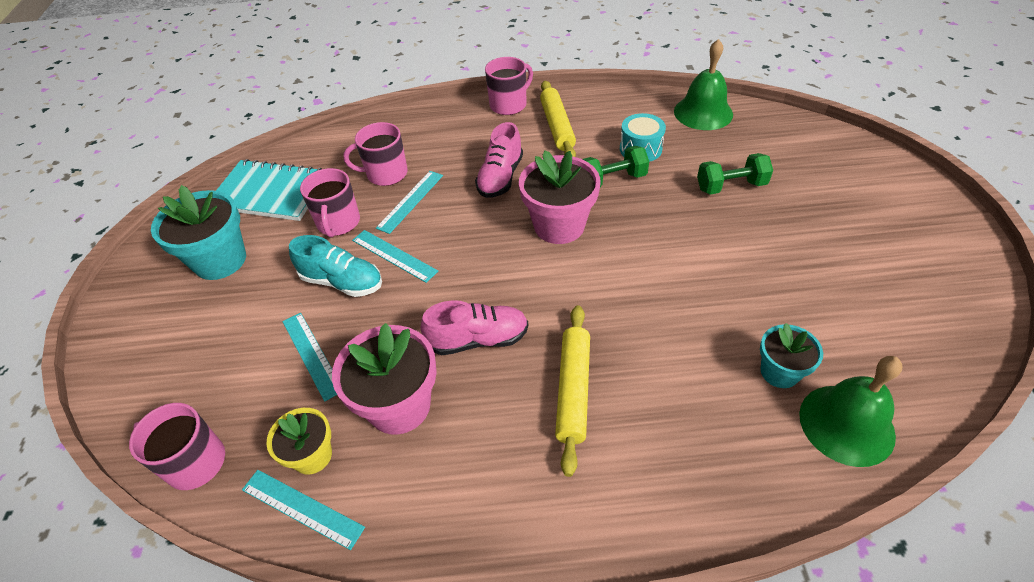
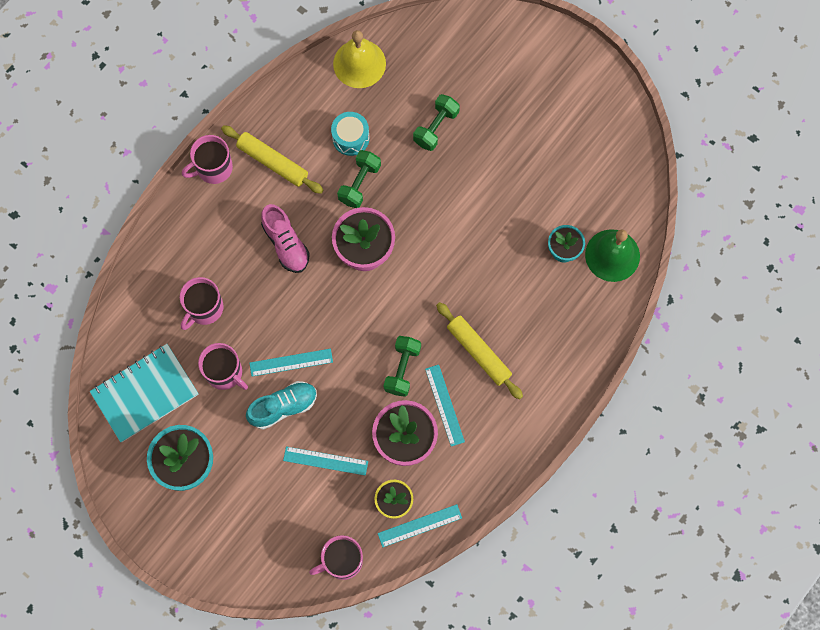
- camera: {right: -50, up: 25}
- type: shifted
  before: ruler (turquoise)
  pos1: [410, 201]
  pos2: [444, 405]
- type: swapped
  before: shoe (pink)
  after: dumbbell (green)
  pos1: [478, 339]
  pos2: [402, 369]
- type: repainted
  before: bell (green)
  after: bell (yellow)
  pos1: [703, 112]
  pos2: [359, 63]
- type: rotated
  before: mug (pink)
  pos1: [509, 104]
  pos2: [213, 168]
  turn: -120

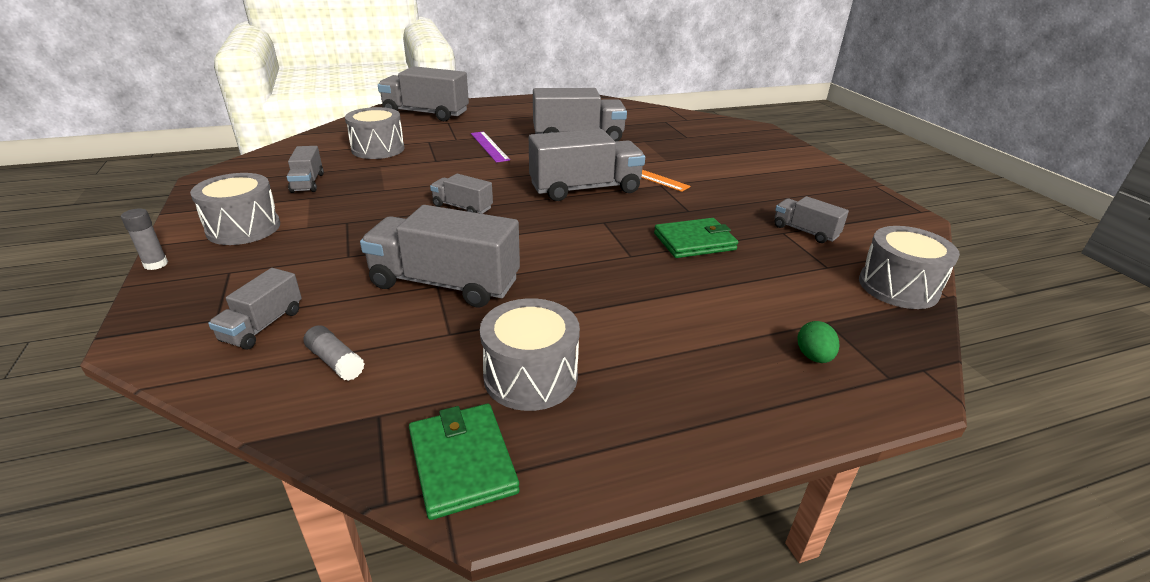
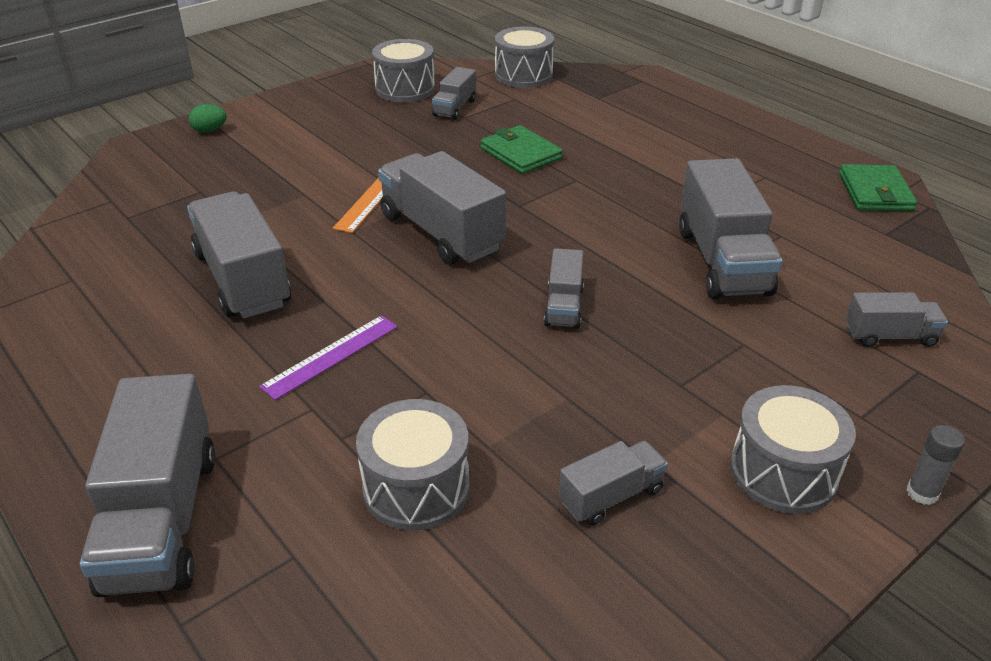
- camera: {right: -110, up: 5}
- type: gone
  before: glue stick (grey)
  pos1: [335, 361]
- type: shifted
  before: drum (grey)
  pos1: [530, 376]
  pos2: [405, 89]
- type: shifted
  before: egg (green)
  pos1: [813, 357]
  pos2: [210, 130]
- type: rotated
  before: wallet (green)
  pos1: [462, 462]
  pos2: [875, 192]
  turn: -45

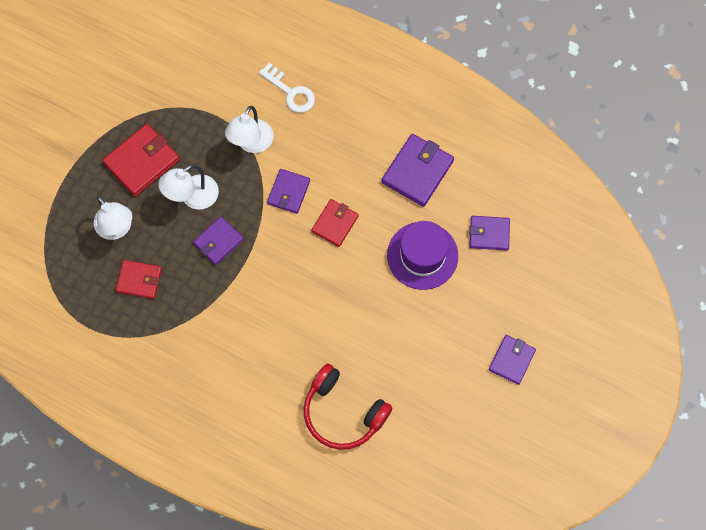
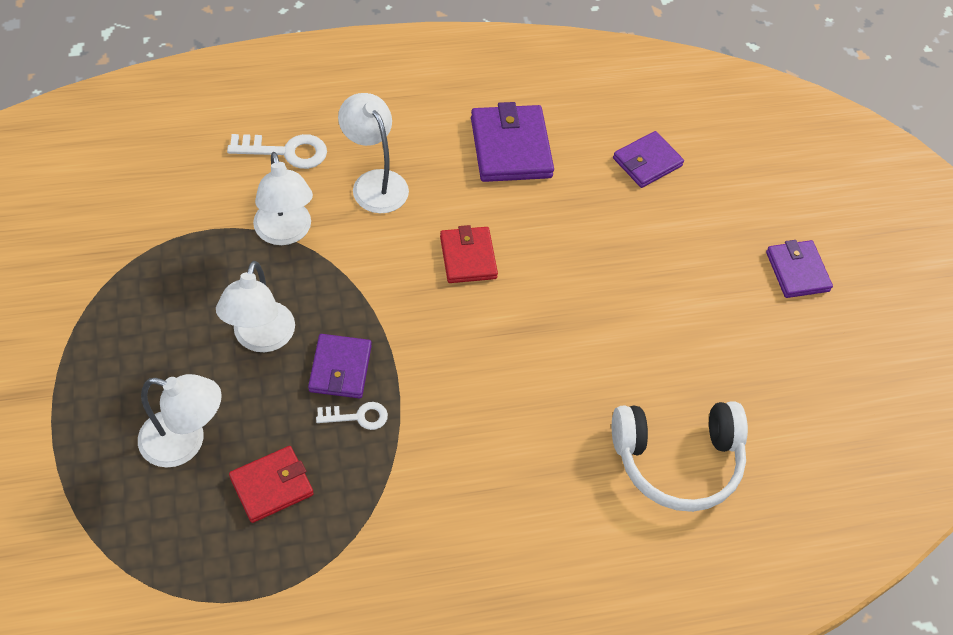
- camera: {right: -45, up: -15}
- type: gone
  before: wallet (red)
  pos1: [142, 161]
- type: gone
  before: wallet (purple)
  pos1: [288, 192]
- type: gone
  before: hat (purple)
  pos1: [422, 255]
- type: new
  after: key (white)
  pos2: [358, 416]
- type: new
  after: lamp (white)
  pos2: [374, 182]
- type: repainted
  before: headphones (red)
  after: headphones (white)
  pos1: [343, 412]
  pos2: [677, 461]

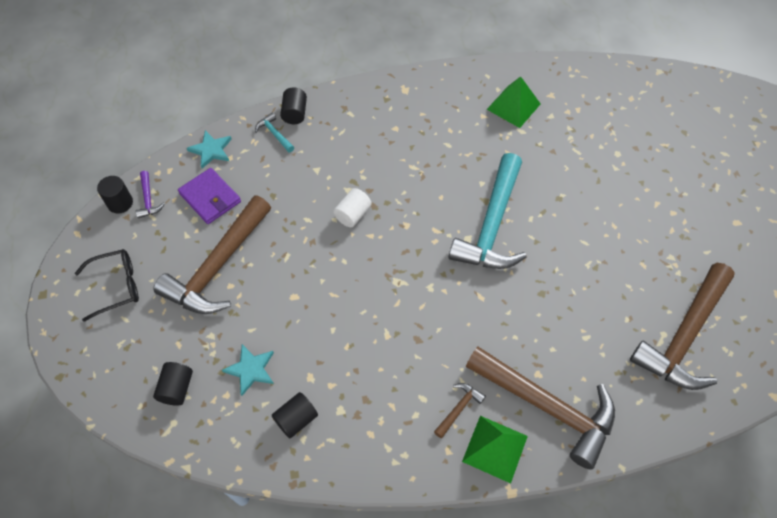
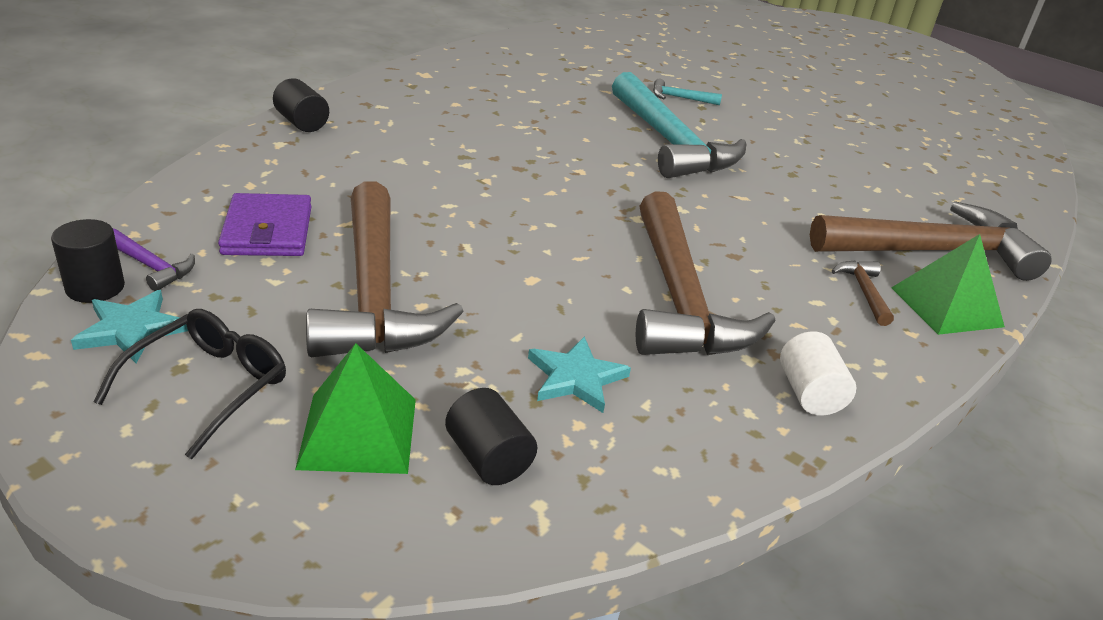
- camera: {right: -45, up: -25}
- type: gone
  before: cylinder (black)
  pos1: [296, 419]
- type: shifted
  before: star (turquoise)
  pos1: [211, 150]
  pos2: [132, 329]
- type: shifted
  before: hammer (turquoise)
  pos1: [274, 134]
  pos2: [680, 98]
- type: shifted
  before: cylinder (white)
  pos1: [353, 214]
  pos2: [809, 393]
- type: shifted
  before: pyramid (green)
  pos1: [513, 106]
  pos2: [358, 433]
- type: shifted
  before: hammer (brown)
  pos1: [684, 336]
  pos2: [679, 298]
- type: rotated
  before: wallet (purple)
  pos1: [210, 198]
  pos2: [267, 230]
  turn: 75

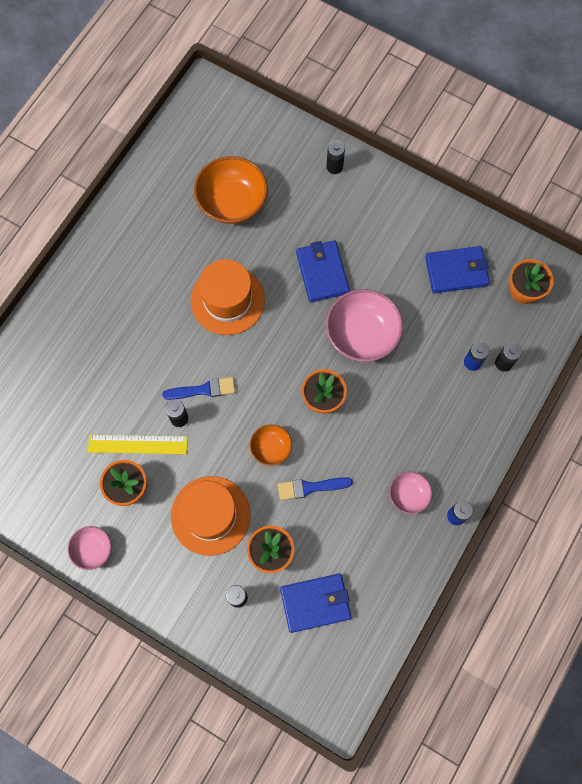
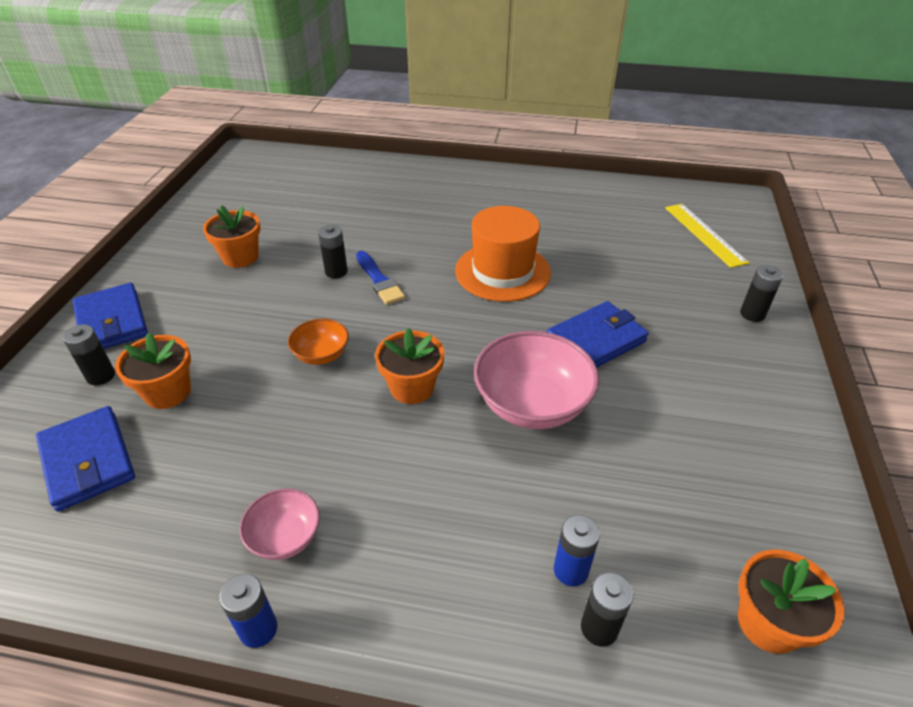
- camera: {right: 70, up: -30}
- type: gone
  before: bowl (pink)
  pos1: [92, 549]
- type: gone
  before: hat (orange)
  pos1: [210, 515]
- type: gone
  before: bowl (orange)
  pos1: [232, 202]
- type: gone
  before: brush (blue)
  pos1: [310, 487]
- type: shifted
  before: ruler (yellow)
  pos1: [138, 444]
  pos2: [704, 234]
- type: shifted
  before: wallet (blue)
  pos1: [456, 271]
  pos2: [112, 322]

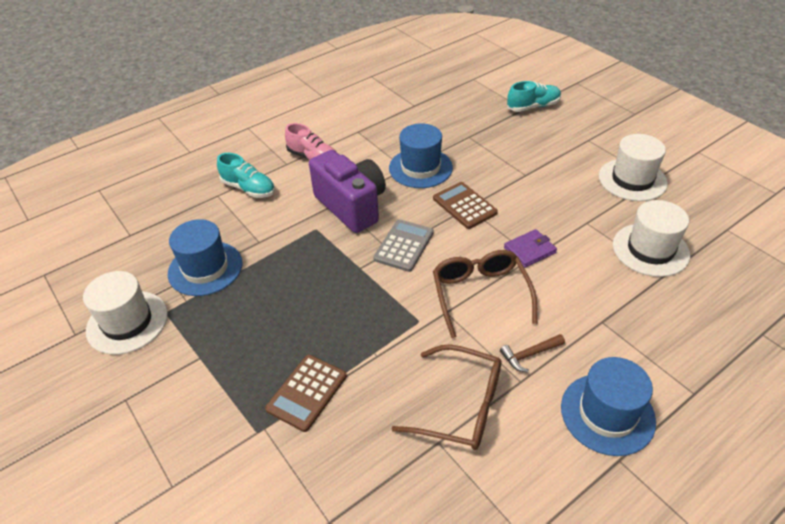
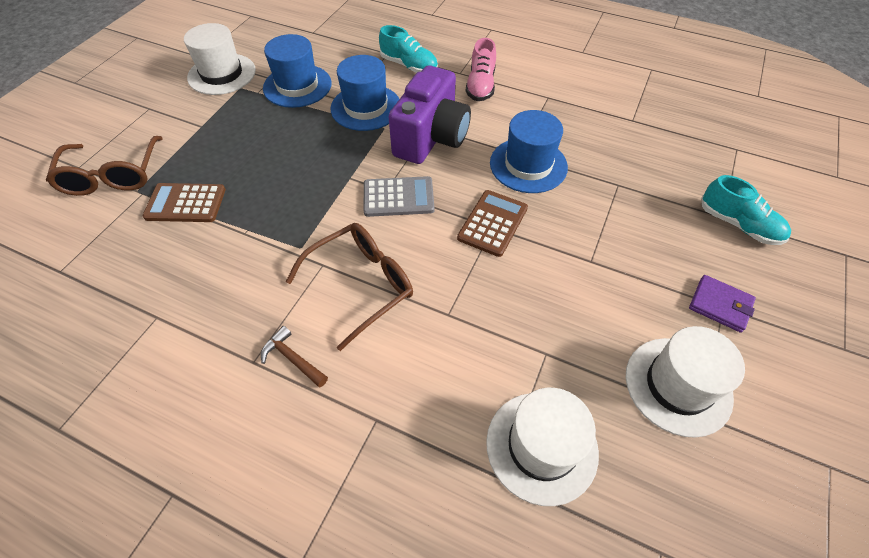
- camera: {right: 60, up: 10}
- type: shifted
  before: glasses (brown)
  pos1: [460, 406]
  pos2: [113, 175]
- type: shifted
  before: wallet (purple)
  pos1: [529, 250]
  pos2: [720, 305]
- type: shifted
  before: hat (blue)
  pos1: [607, 414]
  pos2: [366, 107]
- type: rotated
  before: shoe (turquoise)
  pos1: [248, 188]
  pos2: [409, 66]
  turn: -60

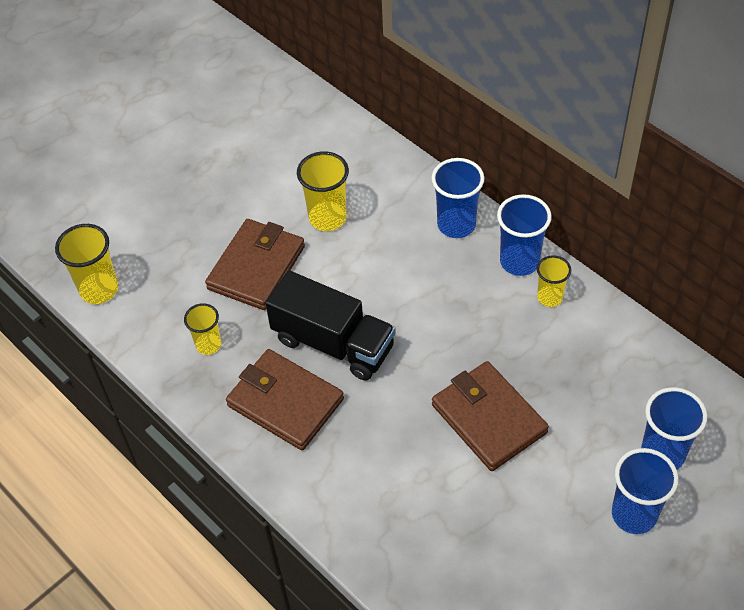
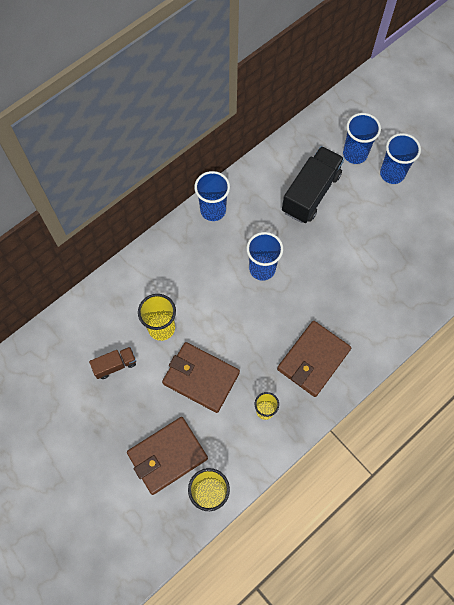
- camera: {right: -90, up: 15}
- type: gone
  before: cup (yellow)
  pos1: [549, 297]
- type: new
  after: truck (brown)
  pos2: [115, 365]
- type: shifted
  before: truck (black)
  pos1: [333, 343]
  pos2: [311, 193]
- type: shifted
  before: cup (blue)
  pos1: [456, 225]
  pos2: [262, 269]
- type: shifted
  before: wallet (brown)
  pos1: [489, 419]
  pos2: [167, 456]

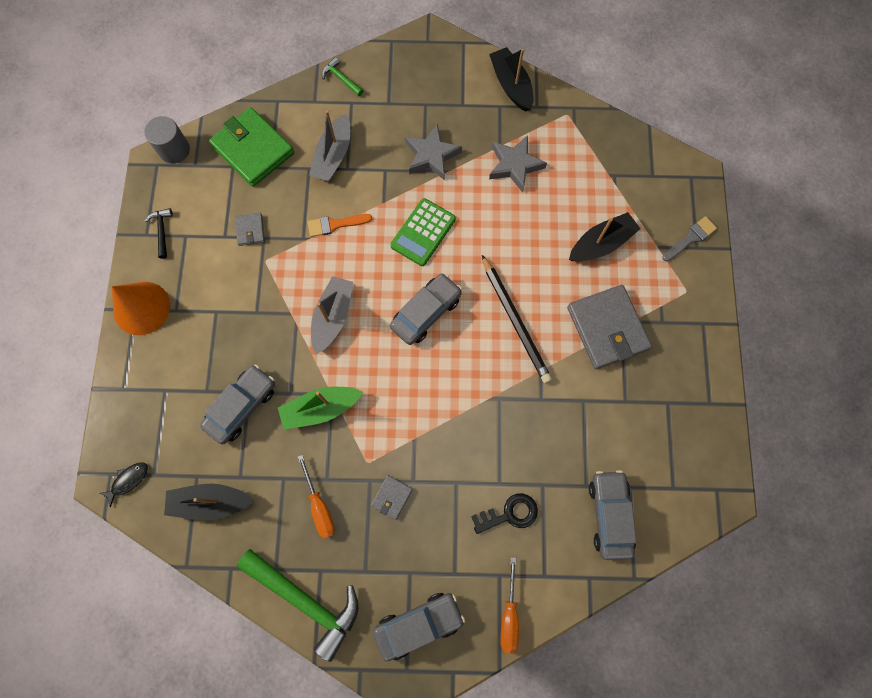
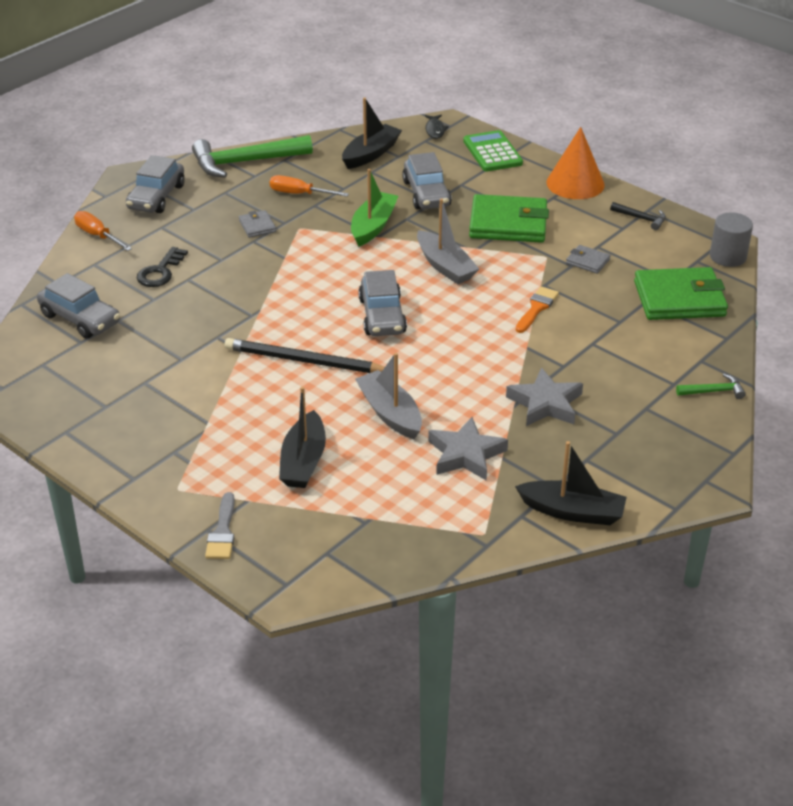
- camera: {right: 130, up: -35}
- type: gone
  before: wallet (grey)
  pos1: [607, 328]
- type: new
  after: wallet (green)
  pos2: [508, 223]
- type: shifted
  before: boat (grey)
  pos1: [333, 156]
  pos2: [390, 413]
- type: shifted
  before: calculator (green)
  pos1: [423, 232]
  pos2: [492, 152]

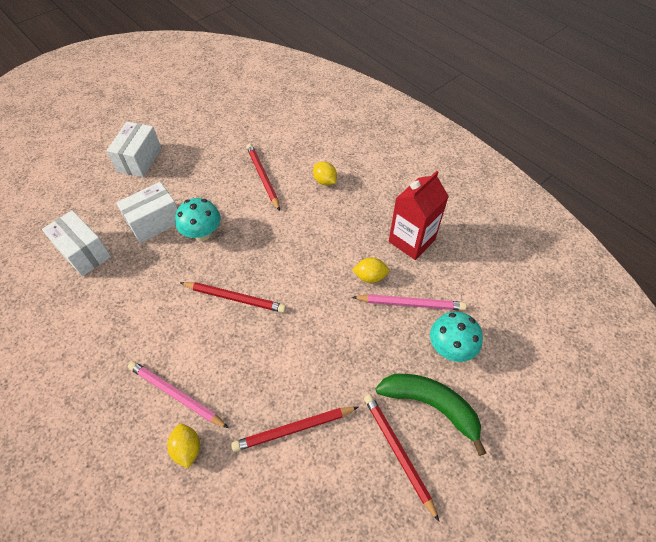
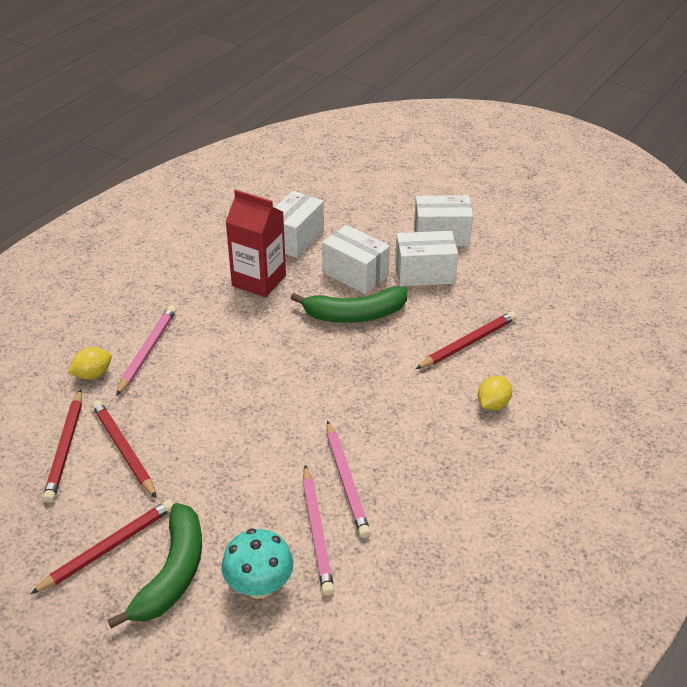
- camera: {right: 75, up: -15}
- type: new
  after: box (white)
  pos2: [424, 273]
- type: shifted
  before: pencil (red)
  pos1: [235, 298]
  pos2: [65, 448]
- type: shifted
  before: carton (red)
  pos1: [411, 241]
  pos2: [259, 281]
- type: swapped
  before: mushroom (turquoise)
  after: banana (green)
  pos1: [202, 233]
  pos2: [354, 315]
- type: swapped
  before: lemon (yellow)
  after: pencil (pink)
  pos1: [370, 277]
  pos2: [346, 481]

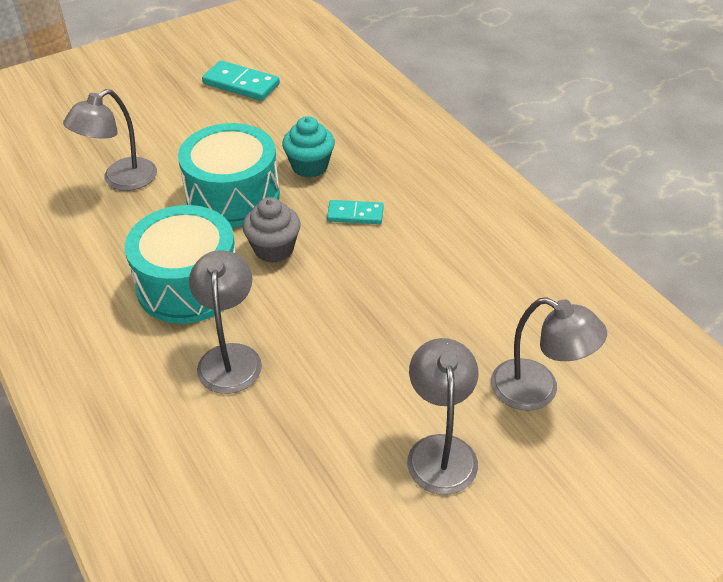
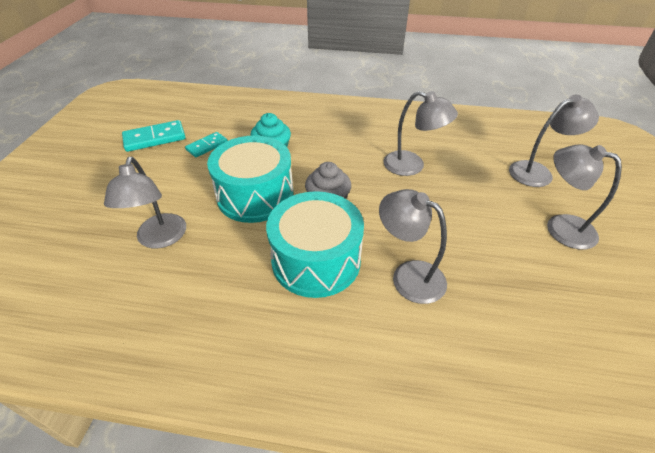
- camera: {right: -50, up: 0}
- type: new
  after: lamp (grey)
  pos2: [412, 166]
- type: shifted
  before: domino (turquoise)
  pos1: [355, 214]
  pos2: [207, 146]

